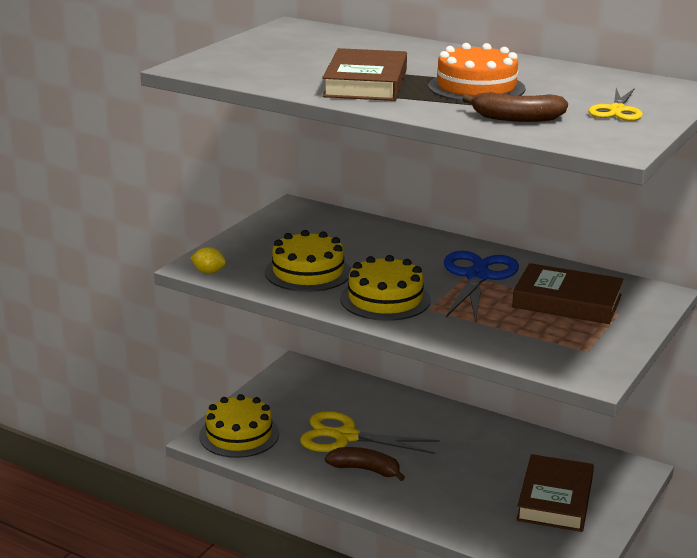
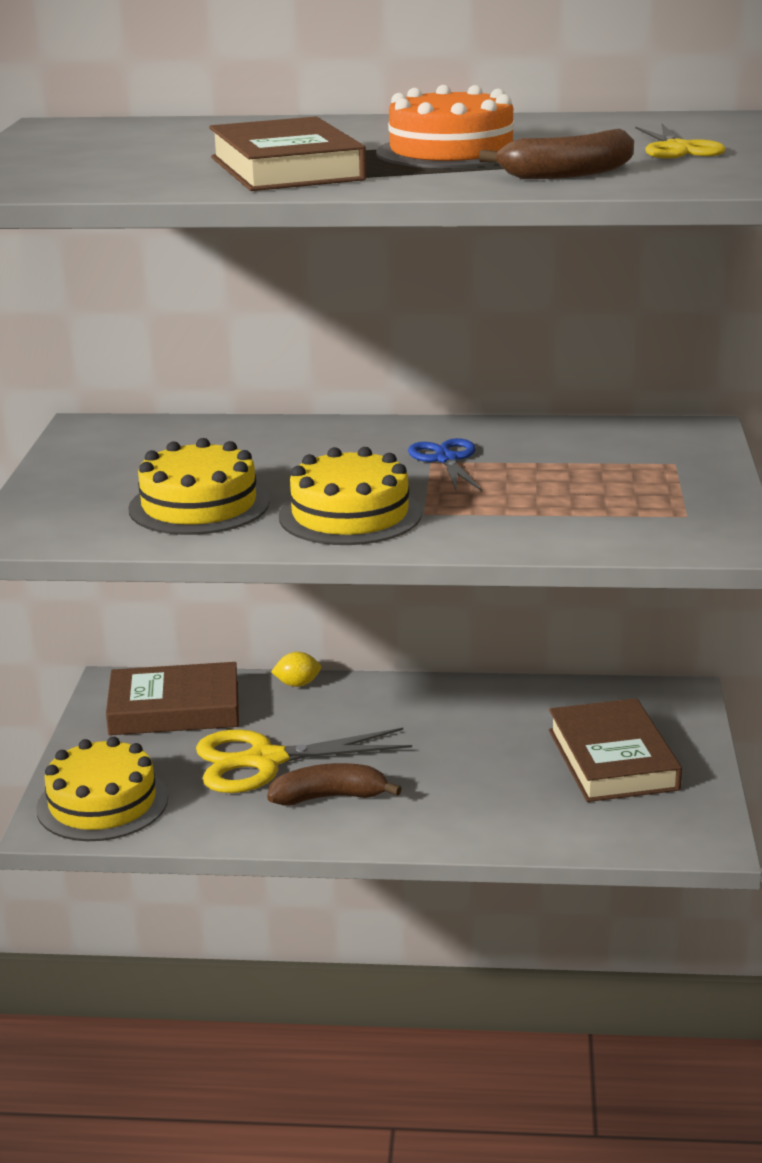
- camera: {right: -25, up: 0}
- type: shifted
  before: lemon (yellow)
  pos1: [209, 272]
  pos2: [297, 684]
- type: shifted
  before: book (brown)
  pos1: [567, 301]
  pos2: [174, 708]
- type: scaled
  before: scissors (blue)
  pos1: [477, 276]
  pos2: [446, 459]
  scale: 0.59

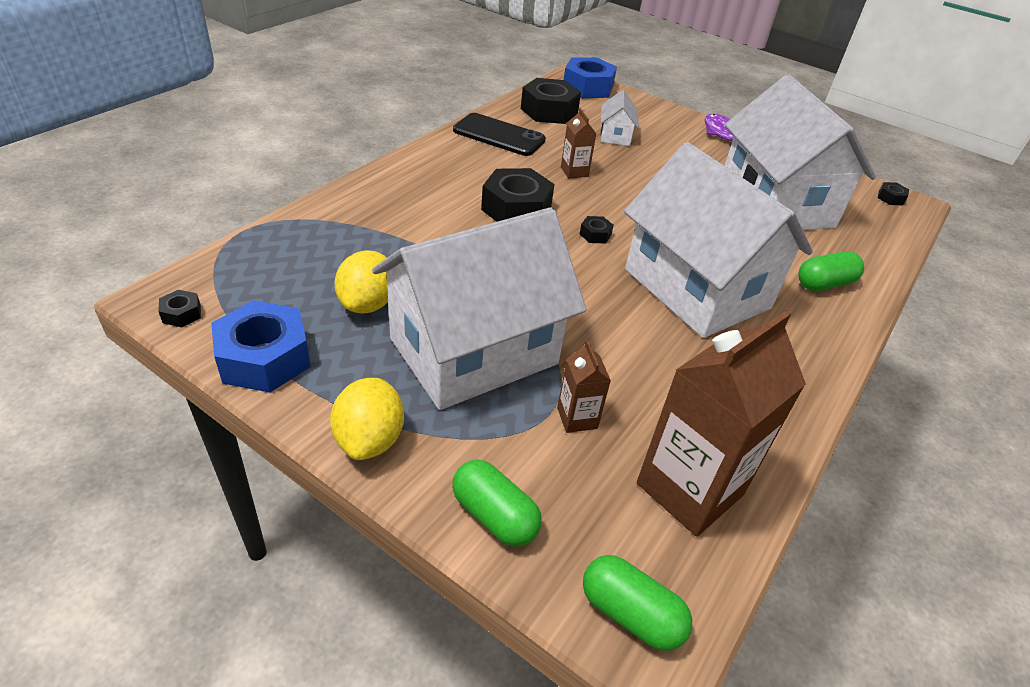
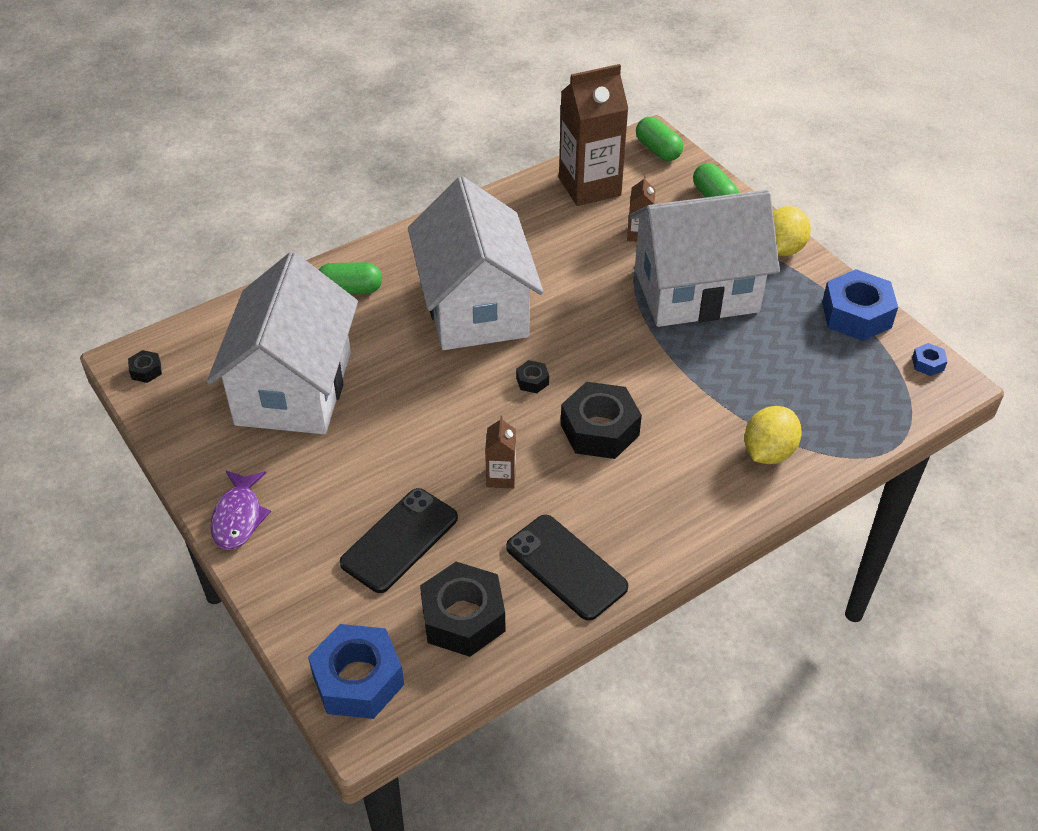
- camera: {right: -155, up: 5}
- type: shifted
  before: lemon (yellow)
  pos1: [367, 304]
  pos2: [768, 452]
- type: swapped
  before: house (white)
  after: phone (black)
  pos1: [615, 136]
  pos2: [399, 540]
- type: repainted
  before: nut (black)
  after: nut (blue)
  pos1: [181, 314]
  pos2: [928, 364]

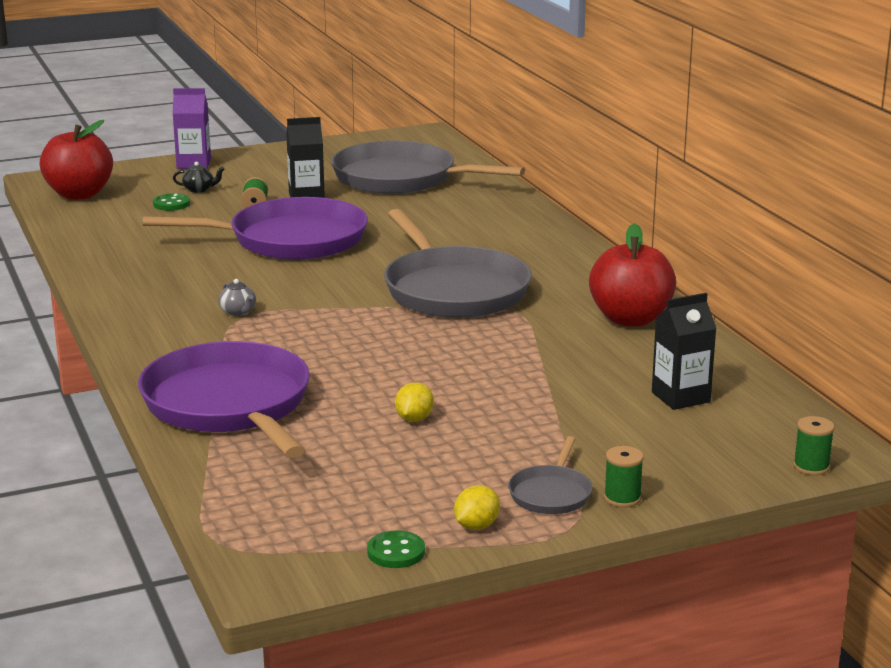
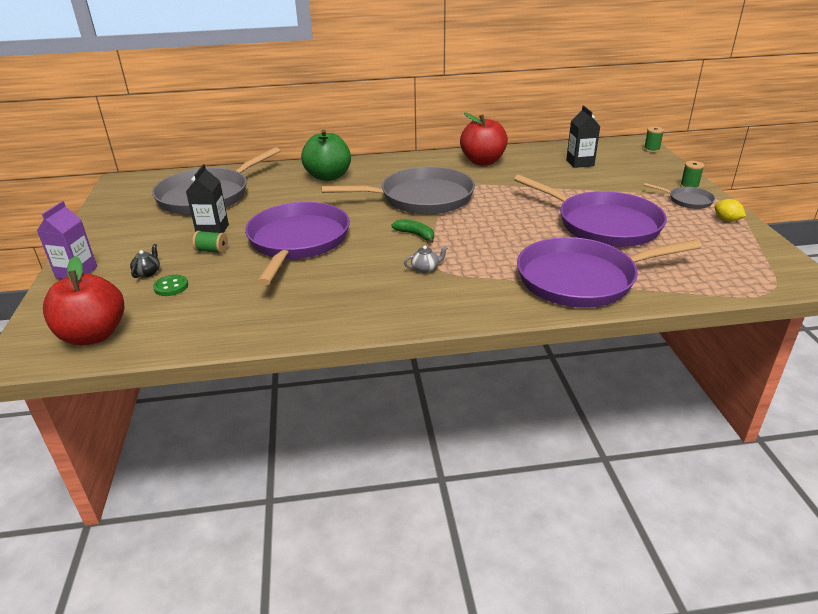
- camera: {right: -75, up: 10}
- type: gone
  before: button (green)
  pos1: [396, 552]
- type: new
  after: apple (green)
  pos2: [328, 176]
- type: new
  after: banana (green)
  pos2: [416, 235]
- type: swapped
  before: lemon (yellow)
  after: pan (purple)
  pos1: [414, 419]
  pos2: [603, 224]

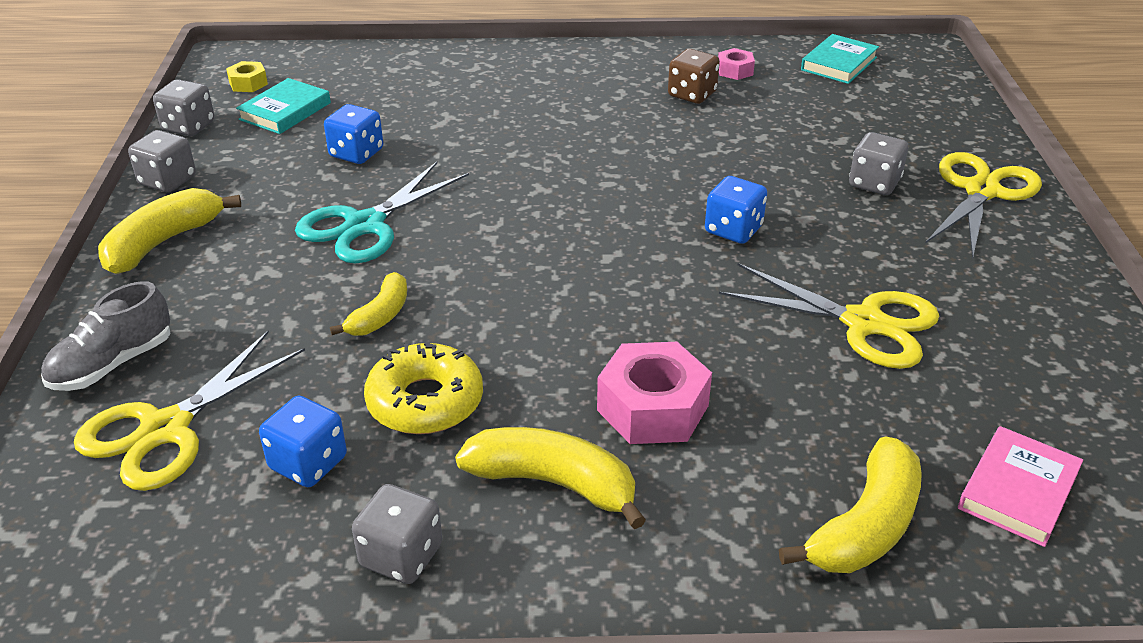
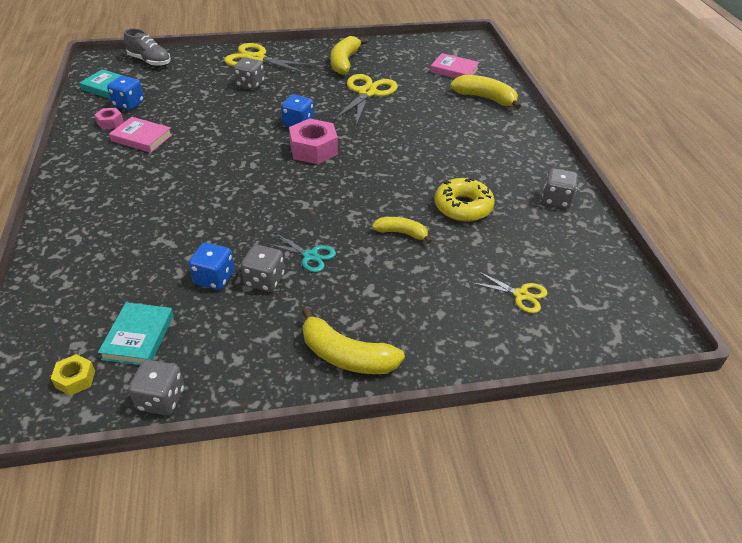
- camera: {right: -100, up: 5}
- type: shifted
  before: shoe (grey)
  pos1: [112, 364]
  pos2: [150, 61]
- type: shifted
  before: dice (grey)
  pos1: [168, 181]
  pos2: [264, 280]
- type: shifted
  before: dice (blue)
  pos1: [308, 463]
  pos2: [128, 104]
- type: shifted
  before: banana (yellow)
  pos1: [554, 483]
  pos2: [344, 62]
- type: shifted
  before: nut (pink)
  pos1: [652, 408]
  pos2: [313, 149]
- type: swapped
  before: dice (brown)
  after: book (pink)
  pos1: [692, 94]
  pos2: [142, 138]
- type: rotated
  before: book (turquoise)
  pos1: [285, 111]
  pos2: [138, 337]
  turn: 75
- type: scaled
  before: scissors (yellow)
  pos1: [166, 429]
  pos2: [521, 295]
  scale: 0.55
- type: scaled
  before: scissors (turquoise)
  pos1: [365, 225]
  pos2: [310, 256]
  scale: 0.55

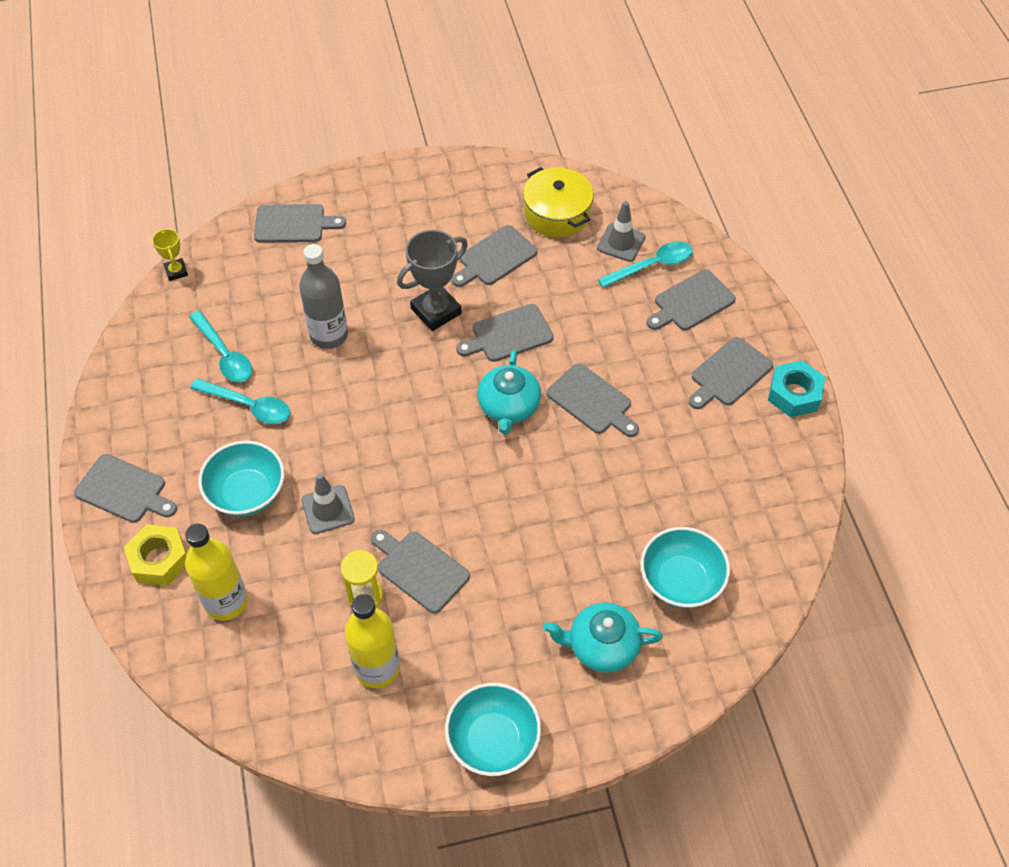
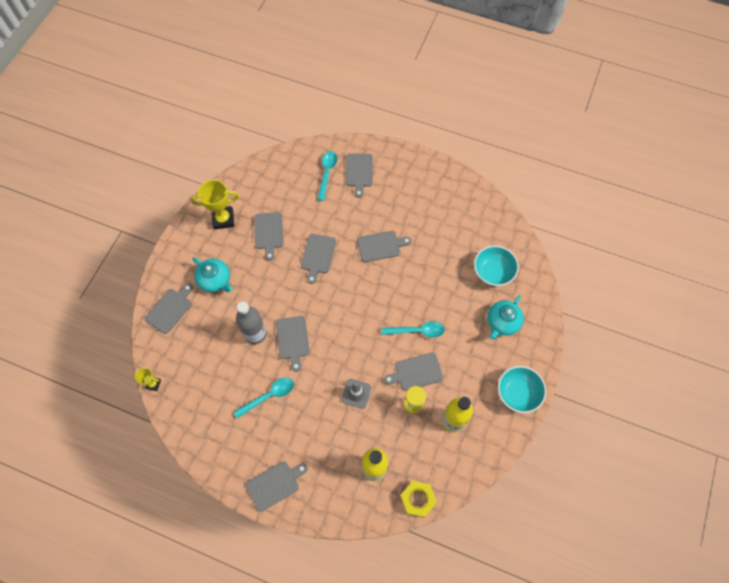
- camera: {right: -55, up: 10}
- type: gone
  before: bowl (turquoise)
  pos1: [247, 493]
- type: gone
  before: trophy (grey)
  pos1: [436, 311]
- type: gone
  before: pot (yellow)
  pos1: [557, 214]
- type: gone
  before: traffic cone (grey)
  pos1: [621, 242]
- type: gone
  before: nut (turquoise)
  pos1: [794, 394]
- type: new
  after: trophy (yellow)
  pos2: [223, 219]
- type: shifted
  before: nut (yellow)
  pos1: [159, 560]
  pos2: [417, 499]
- type: shifted
  before: spoon (turquoise)
  pos1: [225, 355]
  pos2: [418, 331]
- type: shifted
  before: teapot (turquoise)
  pos1: [509, 407]
  pos2: [215, 280]
- type: shifted
  before: cutting board (grey)
  pos1: [729, 374]
  pos2: [293, 340]

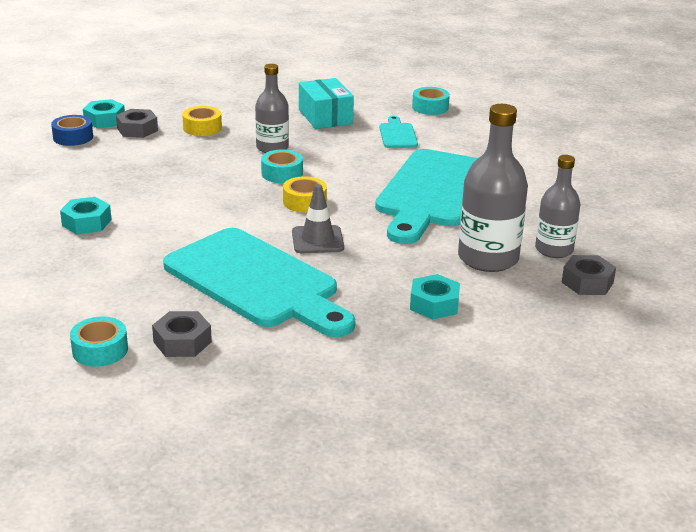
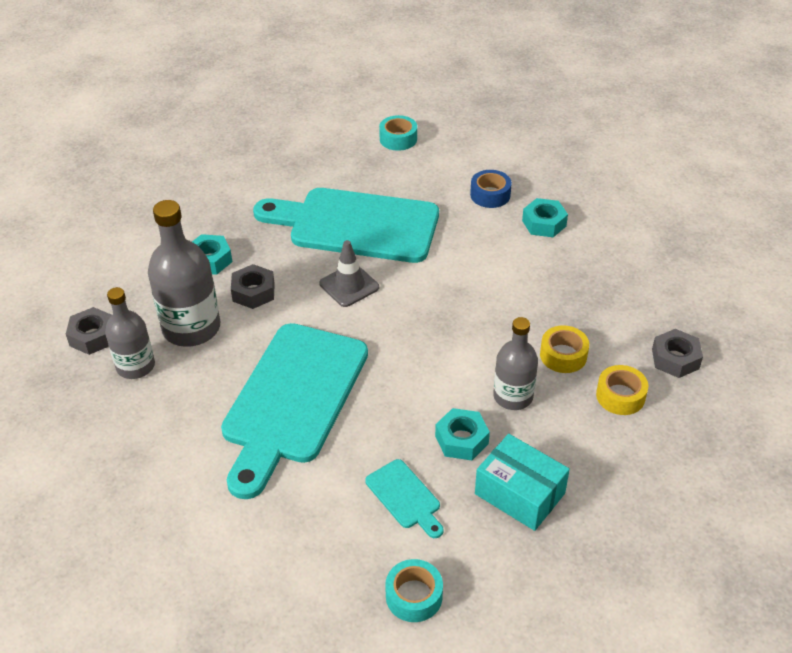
- camera: {right: 150, up: 15}
- type: gone
  before: tape (turquoise)
  pos1: [282, 173]
- type: shifted
  before: tape (blue)
  pos1: [73, 137]
  pos2: [490, 195]
- type: shifted
  before: nut (turquoise)
  pos1: [104, 120]
  pos2: [461, 440]
- type: shifted
  before: nut (grey)
  pos1: [182, 342]
  pos2: [253, 292]
- type: shifted
  before: tape (yellow)
  pos1: [304, 202]
  pos2: [563, 355]
- type: rotated
  before: cutting board (turquoise)
  pos1: [433, 192]
  pos2: [293, 399]
  turn: -150

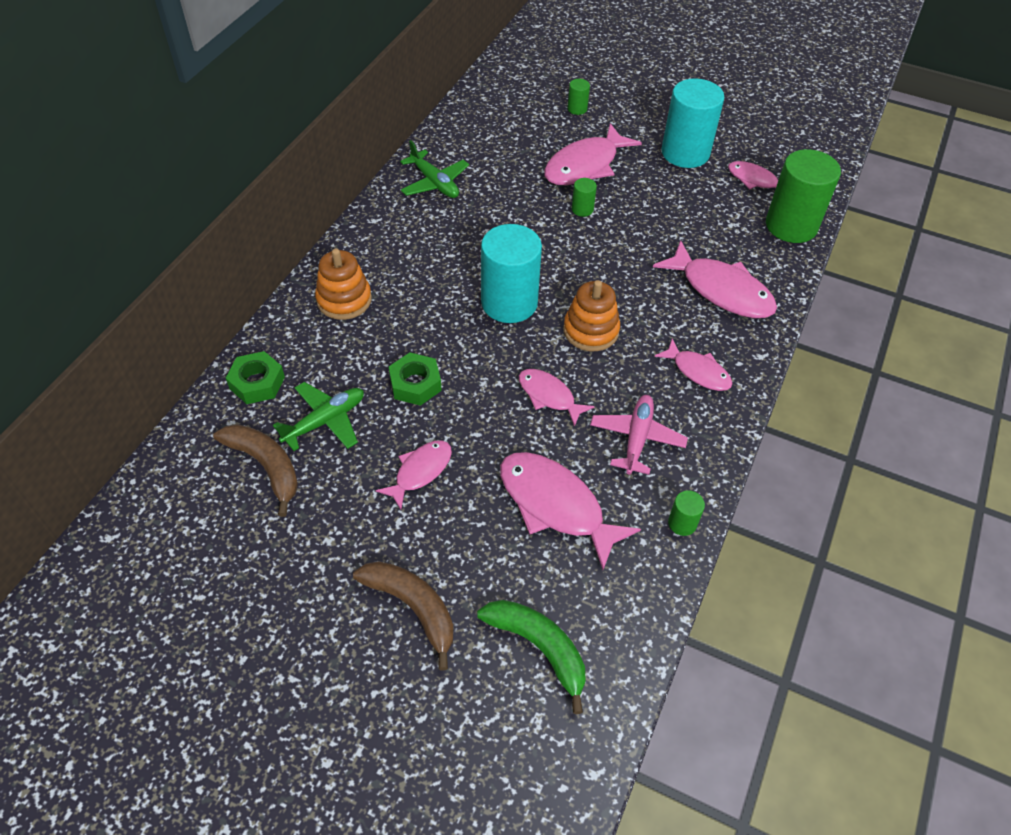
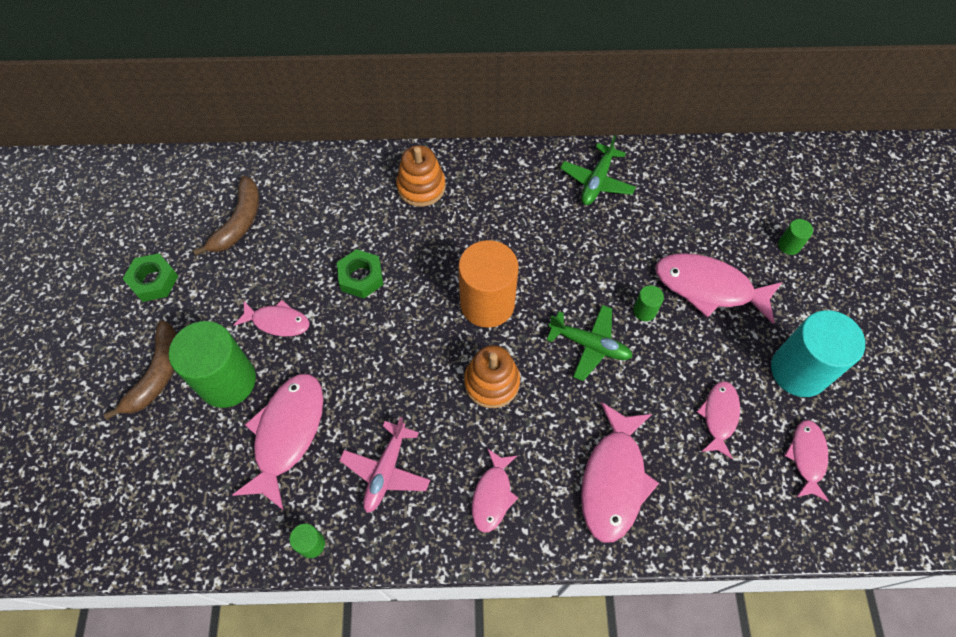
- camera: {right: 65, up: 10}
- type: gone
  before: banana (green)
  pos1: [539, 647]
- type: shifted
  before: nut (green)
  pos1: [257, 383]
  pos2: [153, 281]
- type: shifted
  before: plane (green)
  pos1: [325, 421]
  pos2: [590, 345]
- type: shifted
  before: fish (pink)
  pos1: [549, 396]
  pos2: [719, 416]
- type: shifted
  before: cylinder (green)
  pos1: [791, 225]
  pos2: [227, 381]
- type: repainted
  before: cylinder (turquoise)
  after: cylinder (orange)
  pos1: [509, 303]
  pos2: [487, 303]
- type: rotated
  before: plane (pink)
  pos1: [637, 438]
  pos2: [386, 471]
  turn: 120

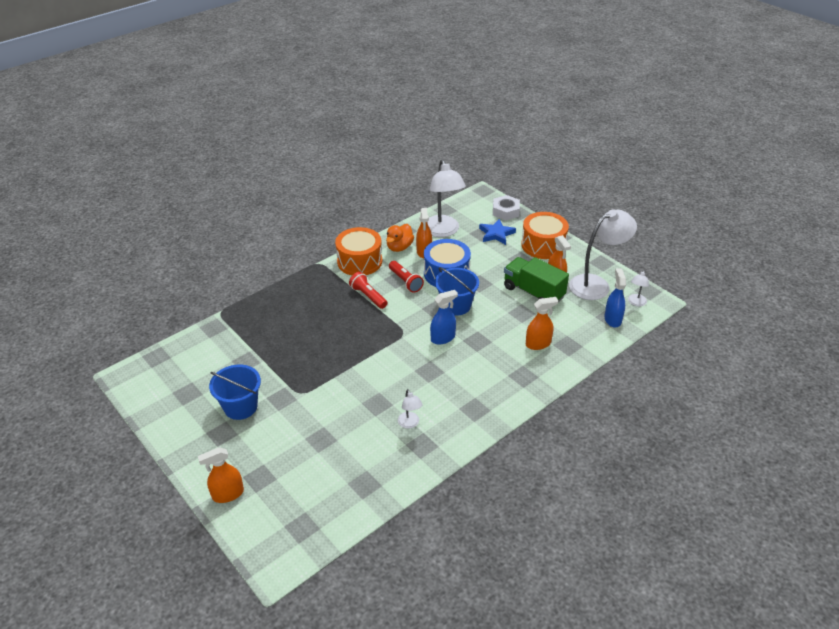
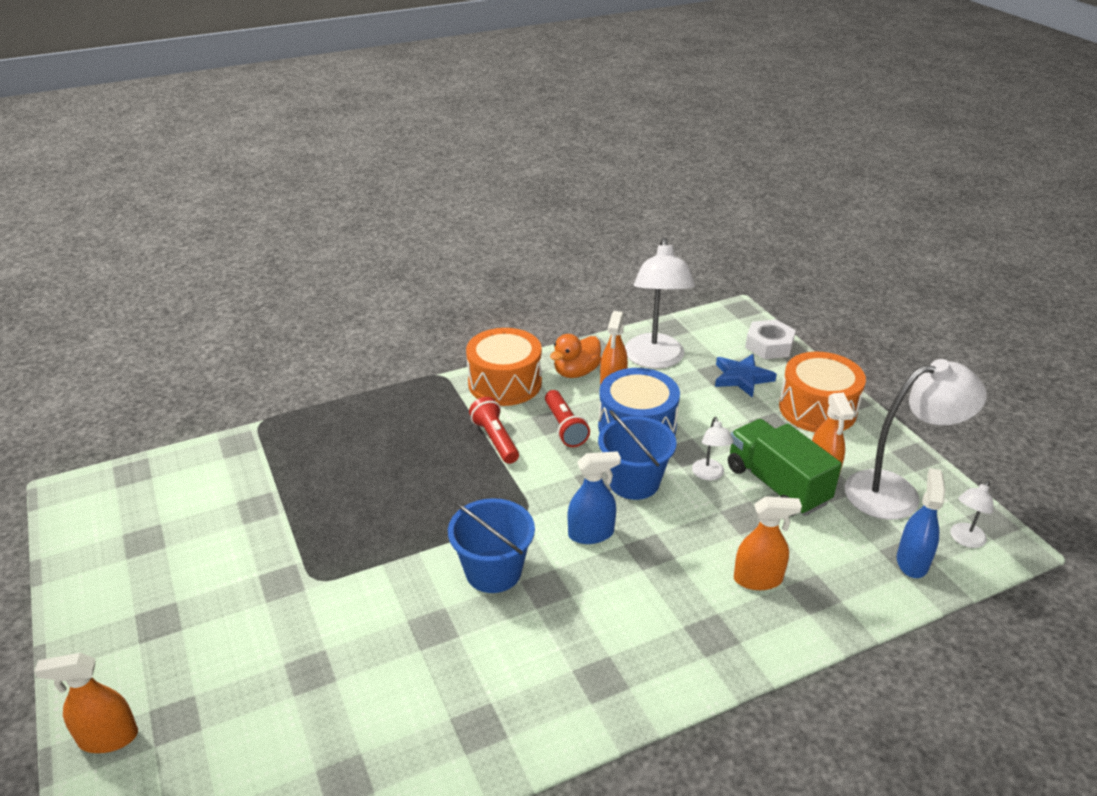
- camera: {right: 15, up: -5}
- type: shifted
  before: bucket (blue)
  pos1: [240, 407]
  pos2: [493, 571]
- type: shifted
  before: lamp (white)
  pos1: [410, 424]
  pos2: [709, 475]

